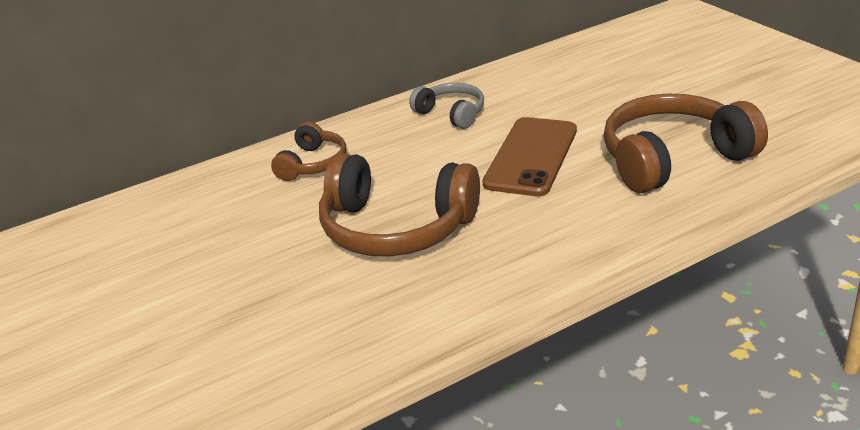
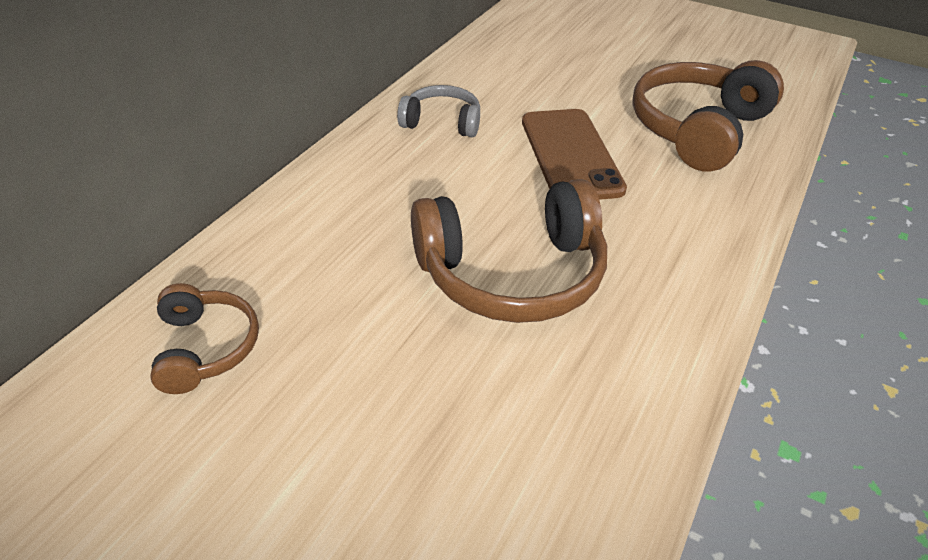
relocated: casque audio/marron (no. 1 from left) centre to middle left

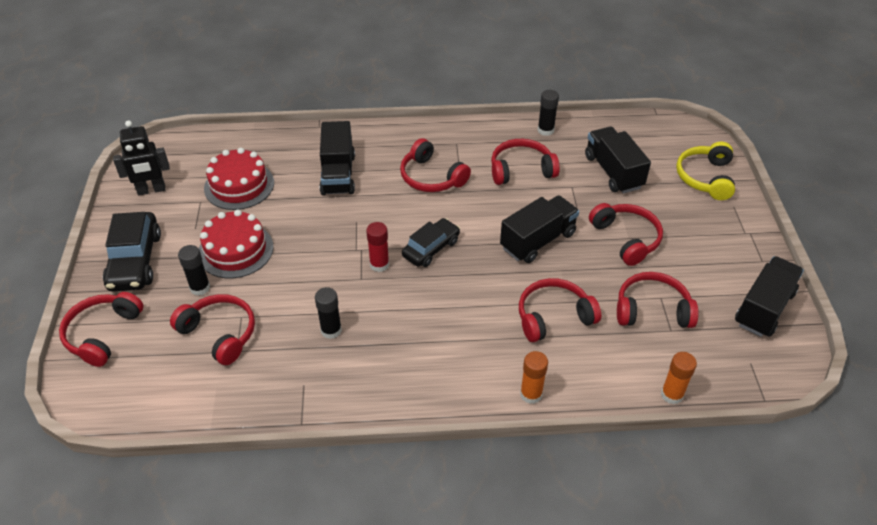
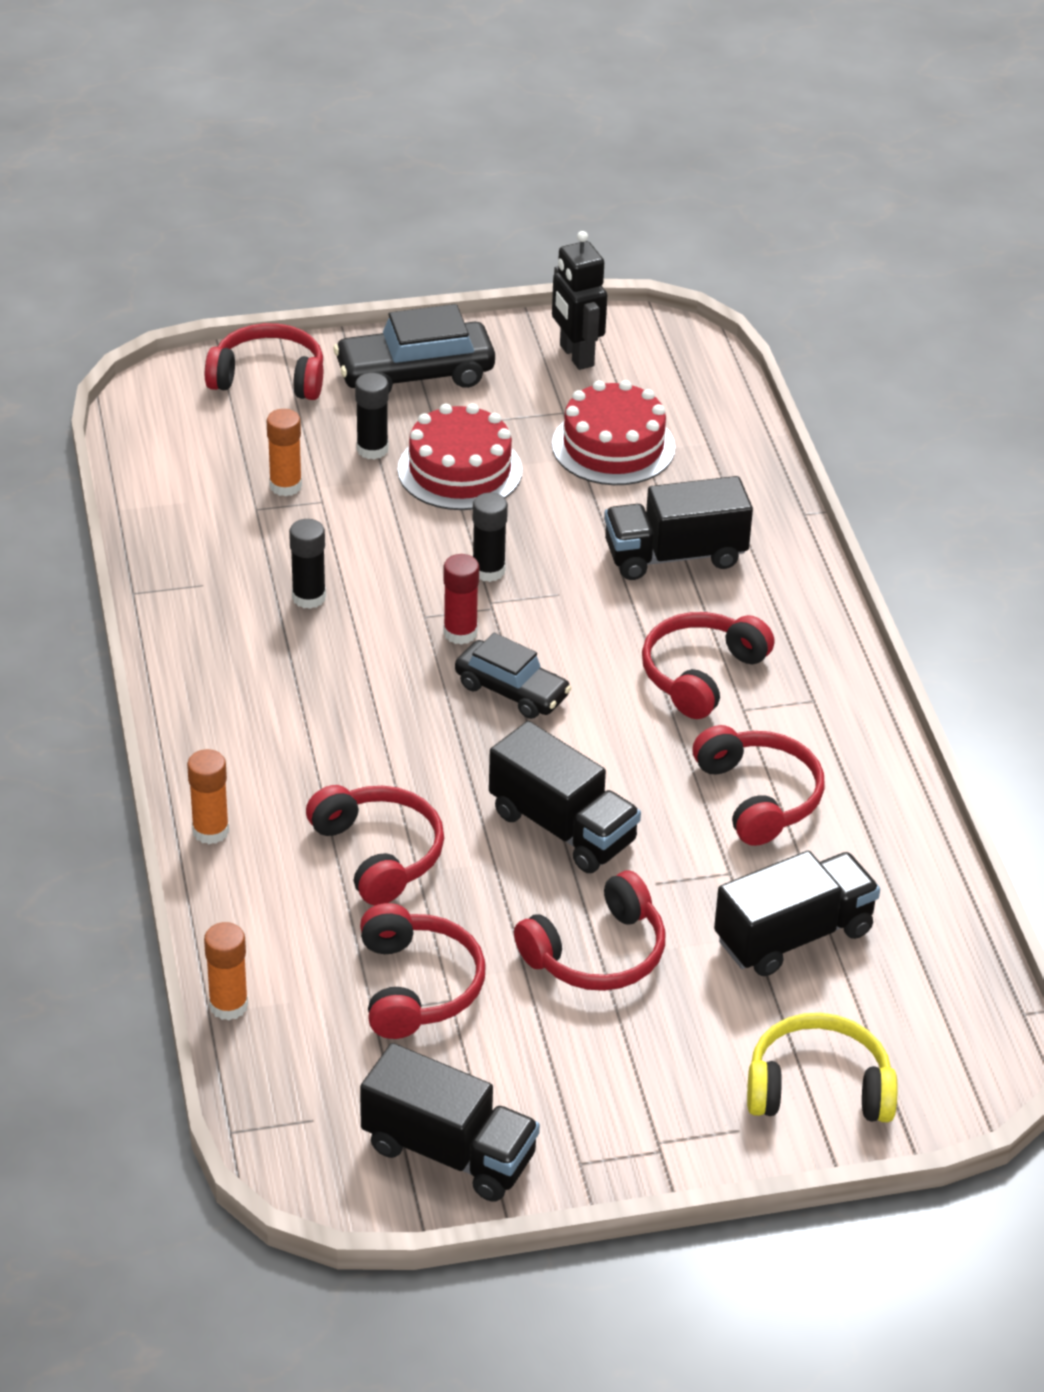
relocated: bâton de colle/noir (no. 3 from left) top centre to centre
exchanged: casque audio/rouge (no. 2 from left) middle left to bâton de colle/orange (no. 3 from left) top left

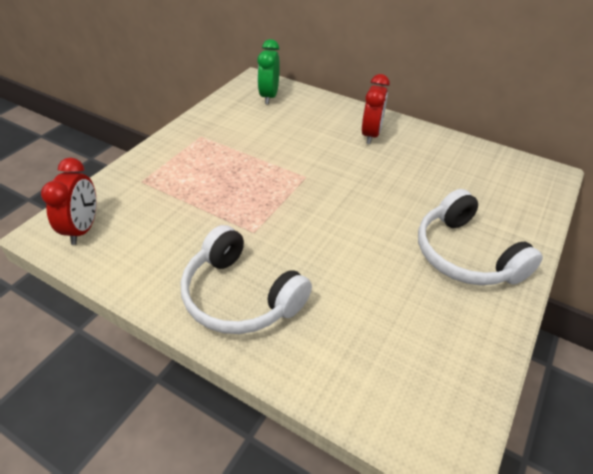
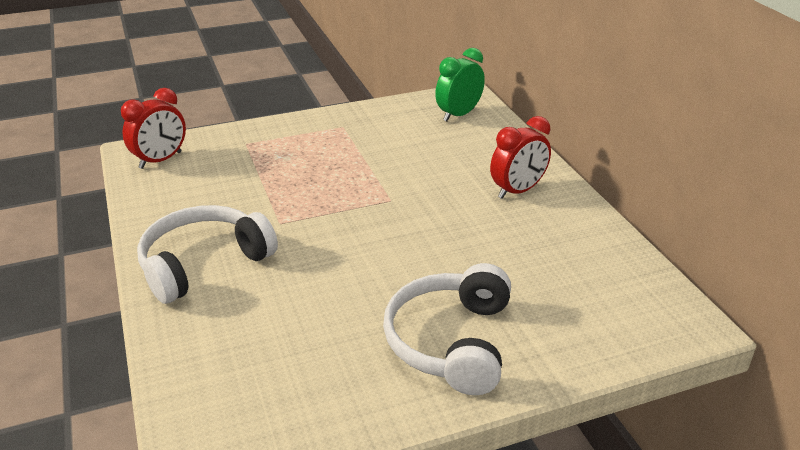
spun: casque audio/blanc (no. 1 from left) centre = middle left 60 degrees clockwise

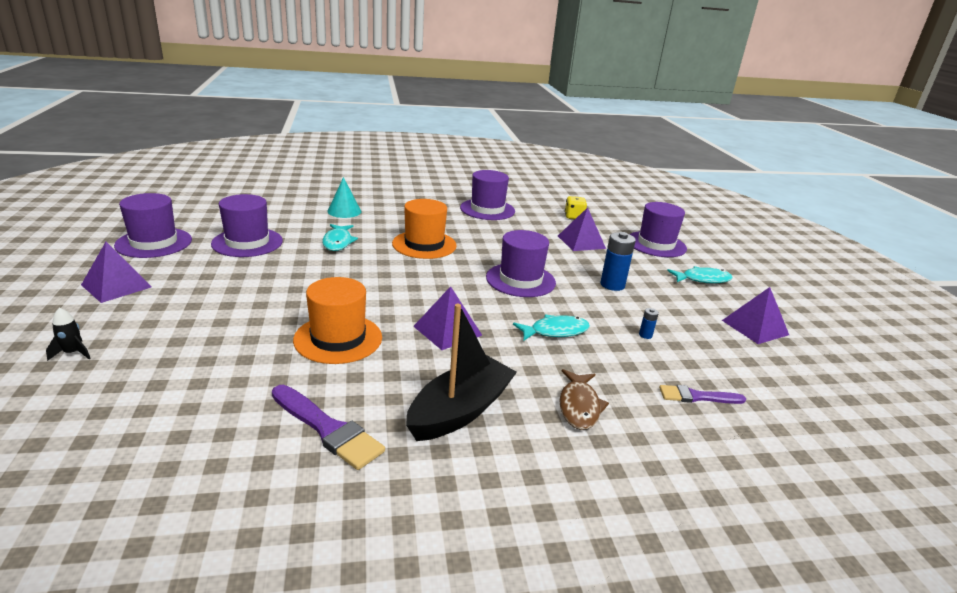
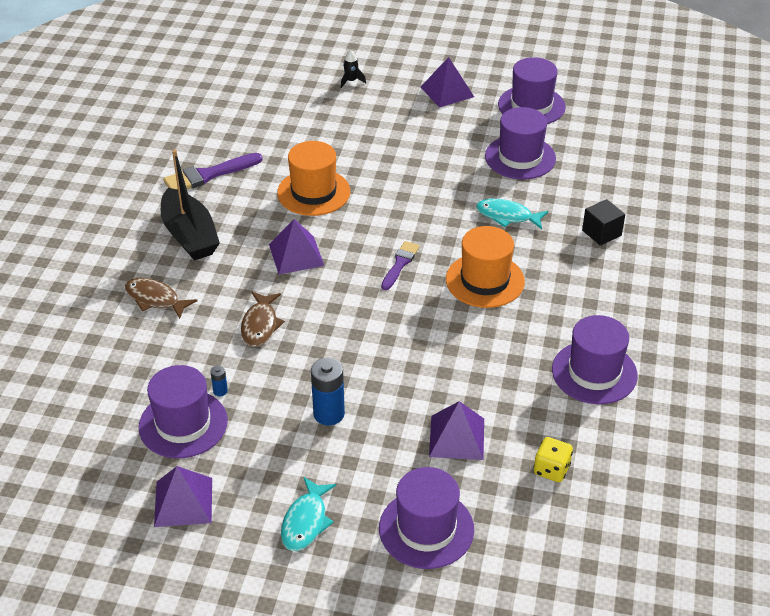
relocated: chapeau/violet (no. 4 from left in the first image) centre to chapeau/violet (no. 1 from left) bottom left; pinceau/violet (no. 2 from left) middle right to centre
exchanged: cône/turquoise top centre to cube/noir middle right
colour: poisson/turquoise (no. 2 from left) centre to poisson/marron (no. 2 from left) centre

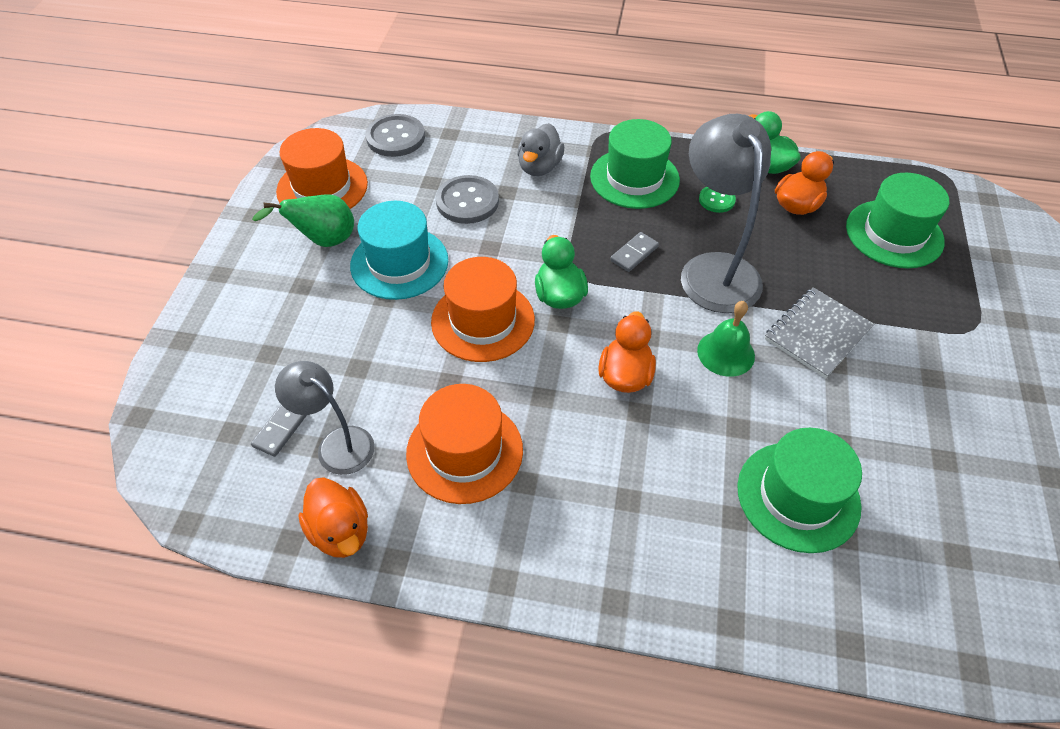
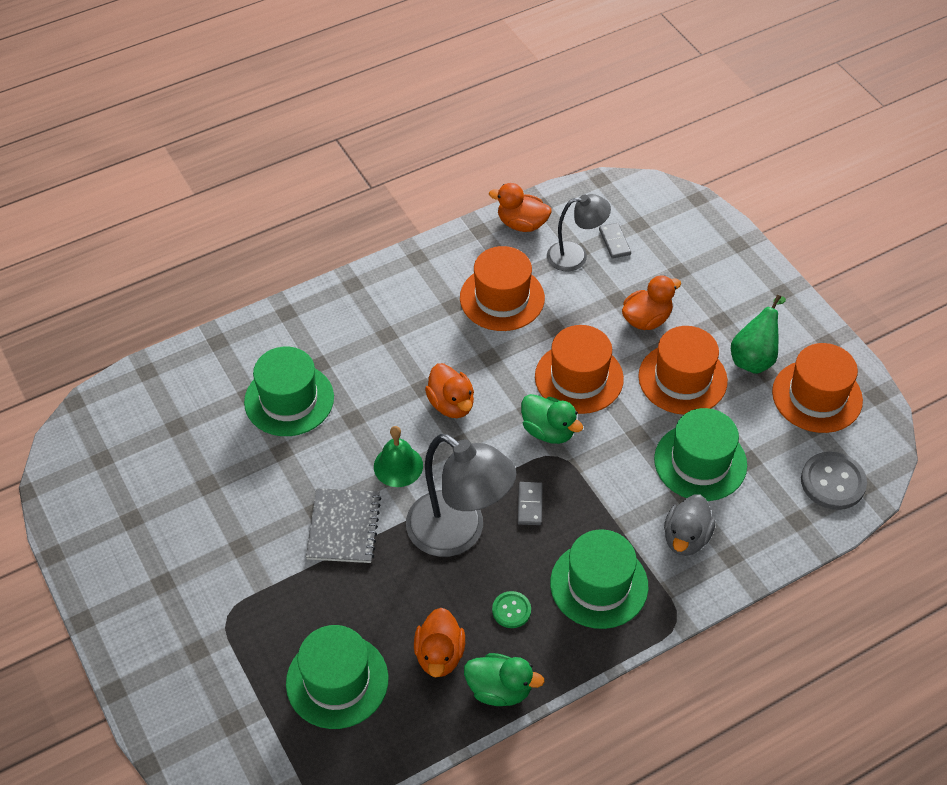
appeared: canard/orange (no. 4 from left) middle right
exchanged: bouton/gris (no. 2 from left) top centre to chapeau/vert (no. 4 from left) middle right
colour: chapeau/turquoise centre to chapeau/orange (no. 3 from left) middle right
spun: canard/gris top centre = bottom right 135 degrees counterclockwise

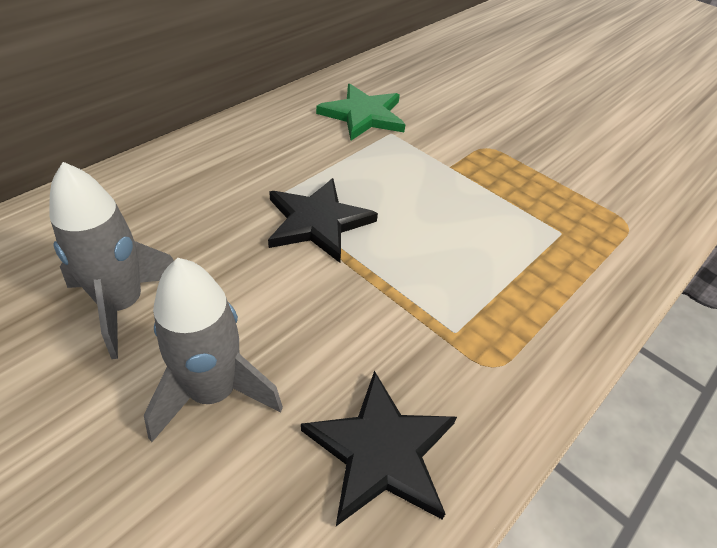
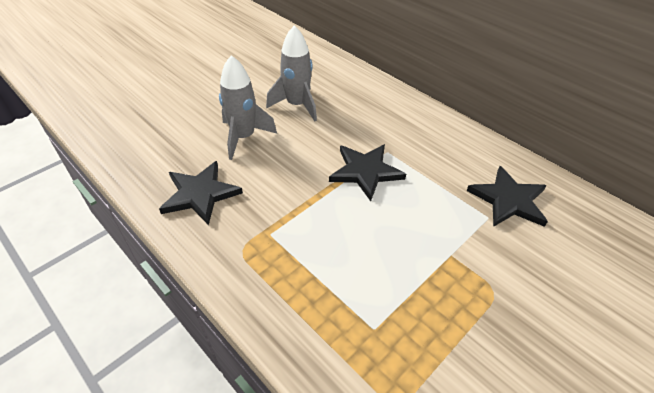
colour: étoile/vert top centre to étoile/noir (no. 3 from left) middle right

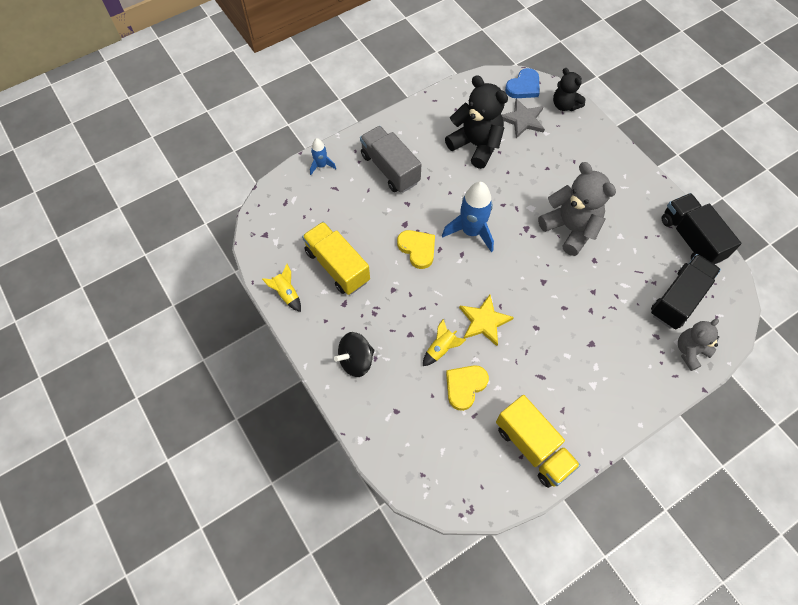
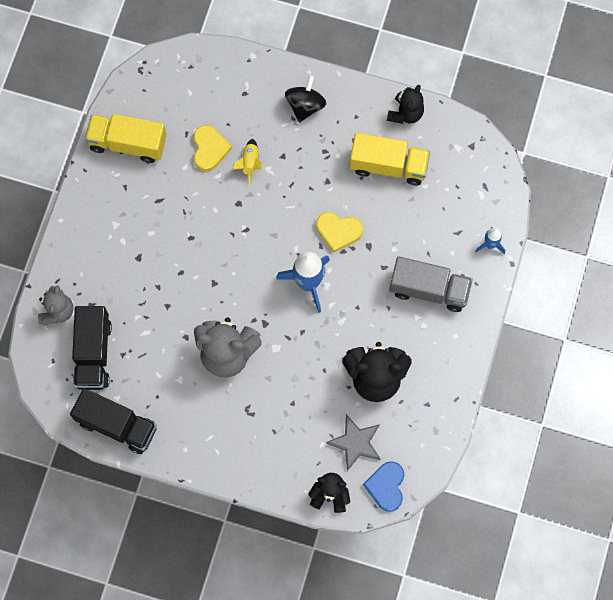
missing: étoile/jaune centre
exchanged: fusée/jaune (no. 1 from left) centre to ours en peluche/noir (no. 3 from left) top centre

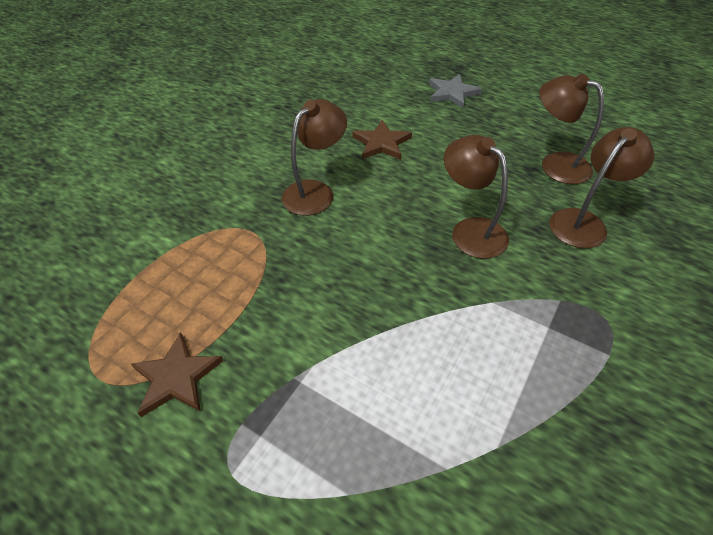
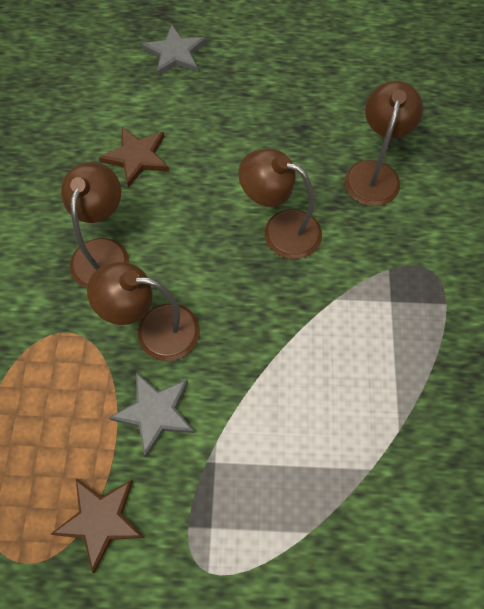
appeared: étoile/gris (no. 1 from left) bottom left
relocated: lampe/marron (no. 3 from left in the first image) top right to lampe/marron (no. 2 from left) middle left

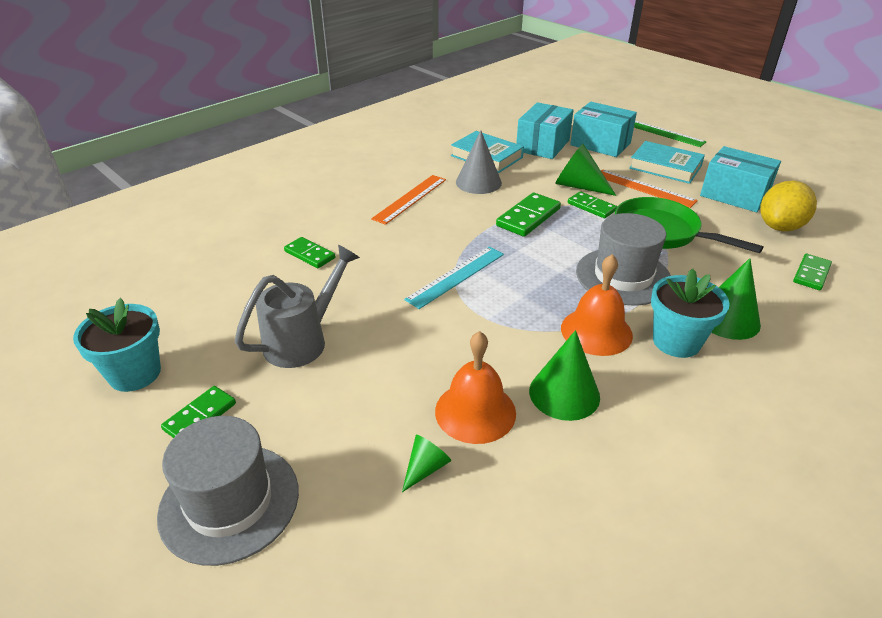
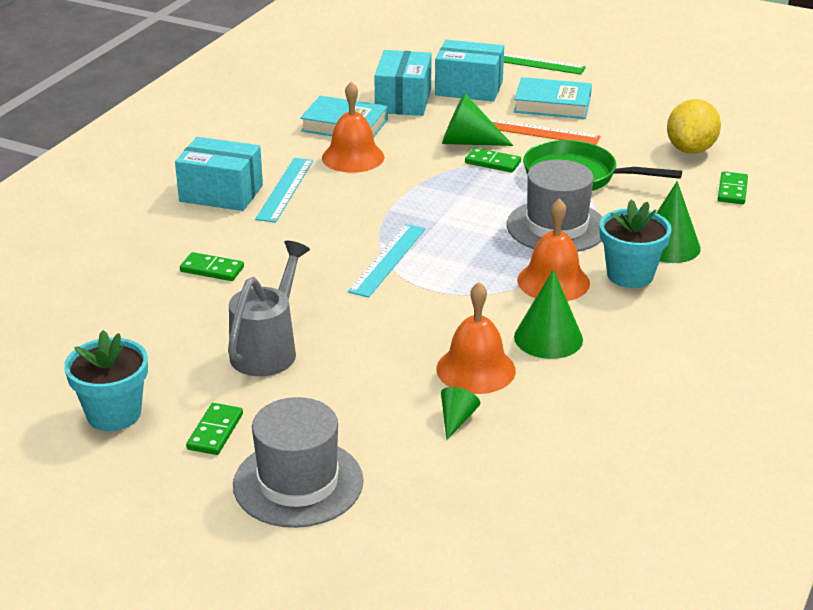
missing: domino/vert (no. 3 from left) centre
relocated: boîte/turquoise (no. 3 from left in the first image) top right to boîte/turquoise (no. 1 from left) top left
exchanged: cône/gris top centre to cloche/orange (no. 1 from left) top centre
colour: règle/orange (no. 1 from left) top centre to règle/turquoise (no. 1 from left) top centre

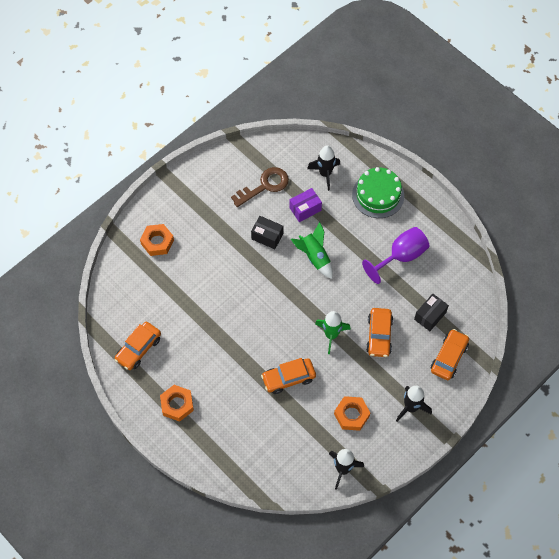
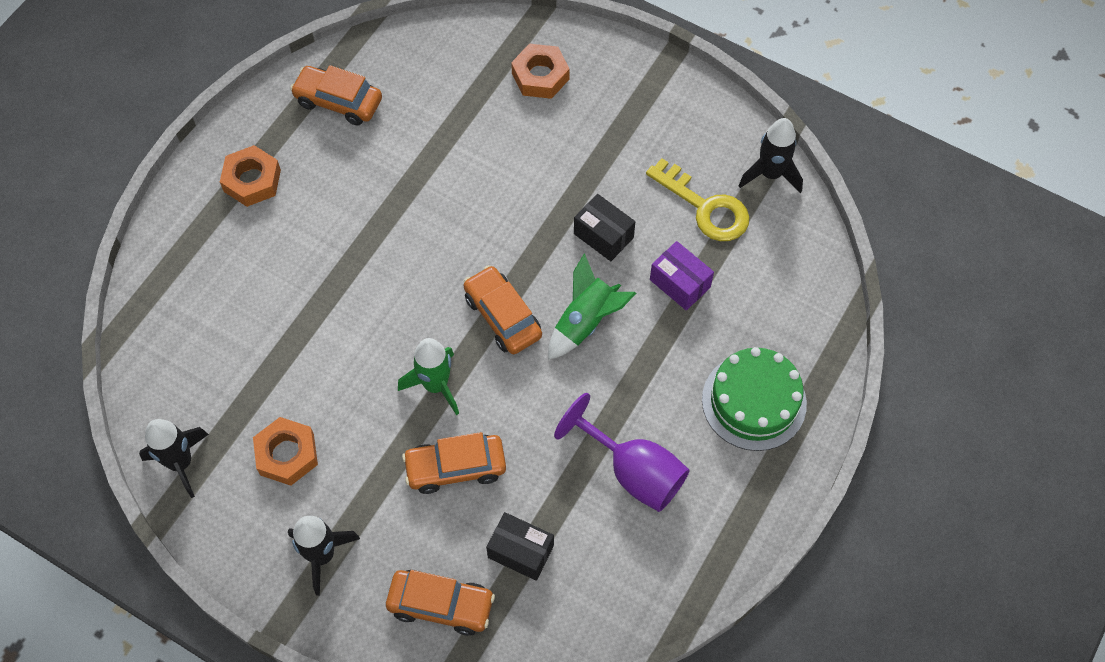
relocated: voiture/orange (no. 2 from left in the first image) bottom centre to voiture/orange (no. 4 from left) centre; fusée/noir (no. 1 from left in the first image) top centre to fusée/noir (no. 3 from left) top right
colour: clé/marron centre to clé/jaune top centre
spun: boîte/noir (no. 1 from left in the first image) centre = centre 60 degrees counterclockwise

